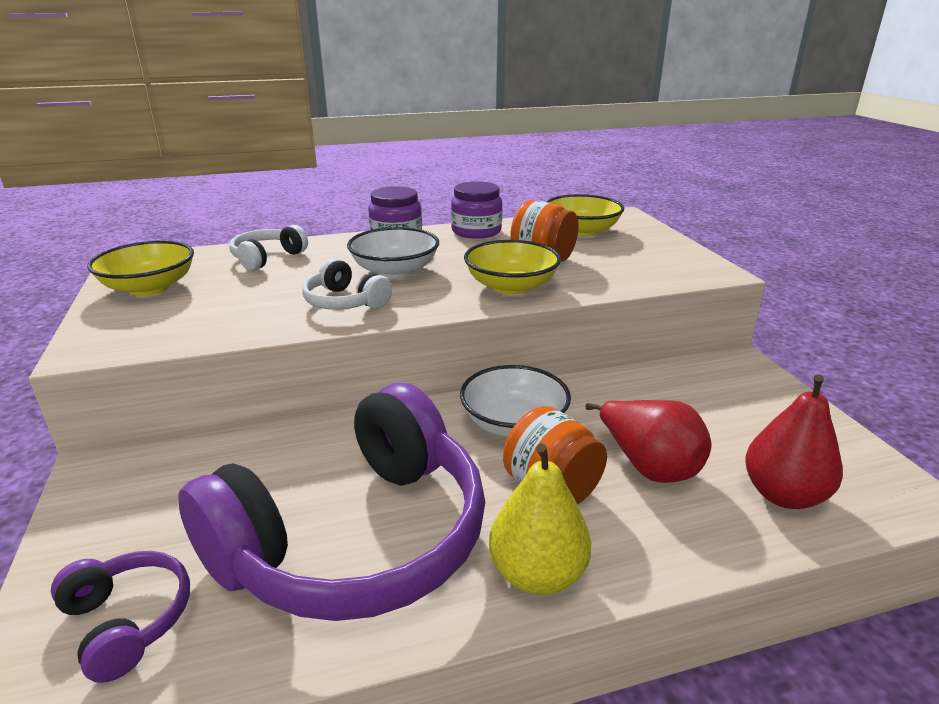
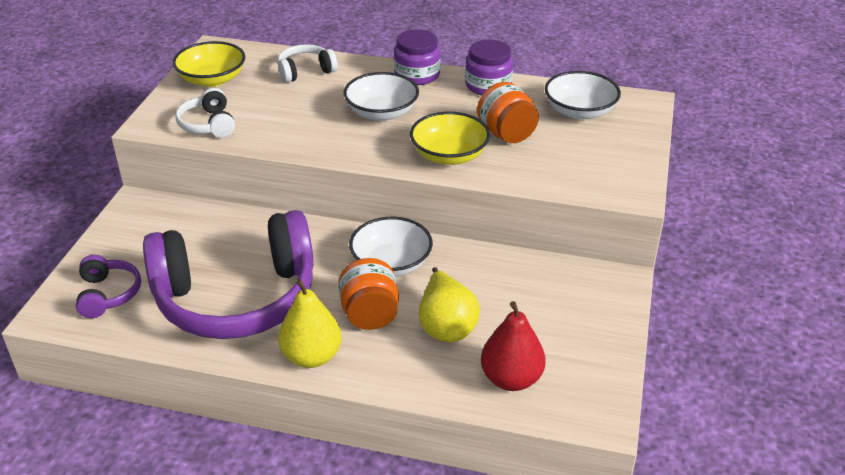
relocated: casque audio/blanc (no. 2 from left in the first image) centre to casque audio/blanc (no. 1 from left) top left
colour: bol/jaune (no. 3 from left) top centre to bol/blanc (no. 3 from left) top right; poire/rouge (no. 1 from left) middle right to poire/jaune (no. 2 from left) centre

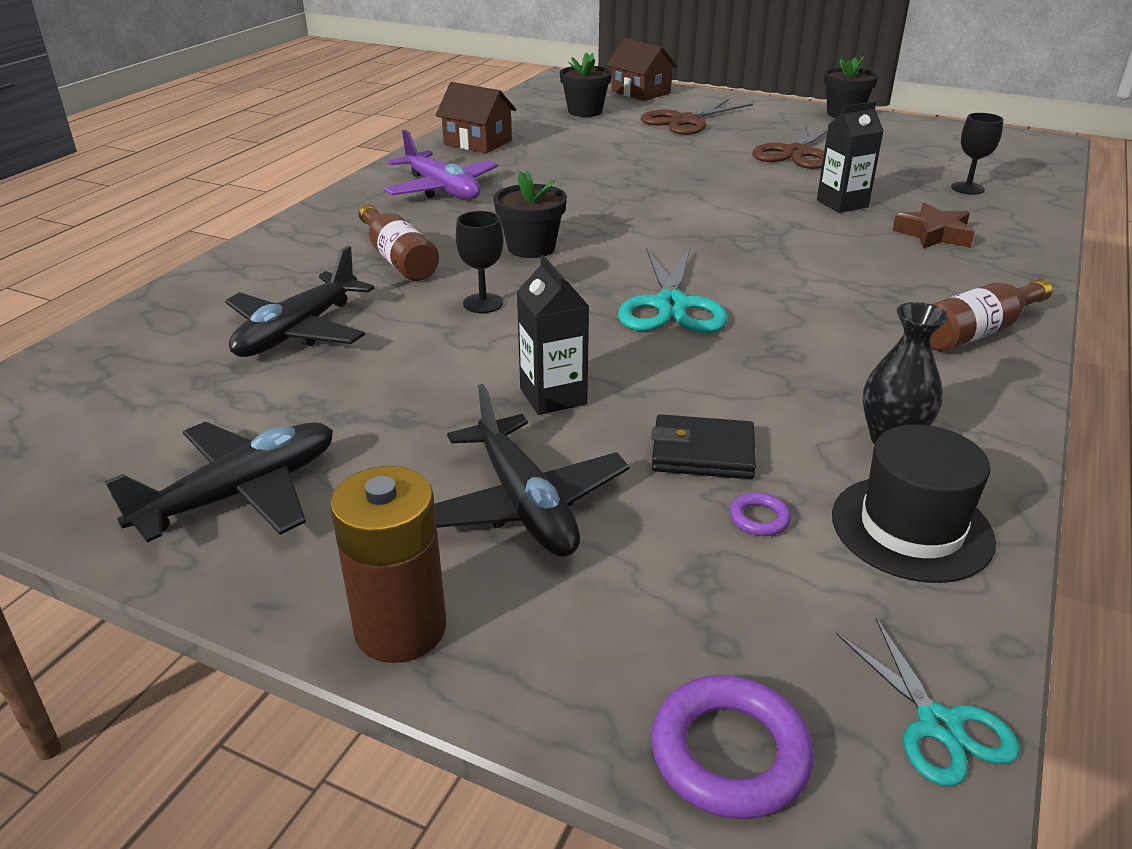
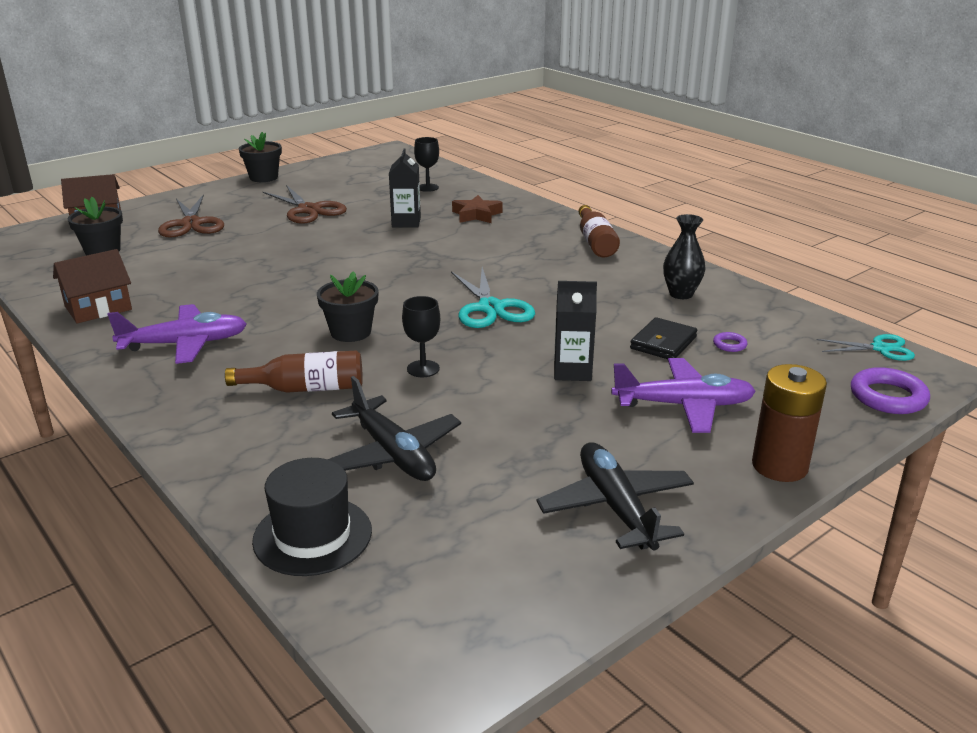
relocated: chapeau/noir middle right to bottom left
colour: avion/noir (no. 3 from left) centre to avion/violet (no. 2 from left) middle right
spun: ciseaux/turquoise (no. 1 from left) centre = centre 45 degrees clockwise

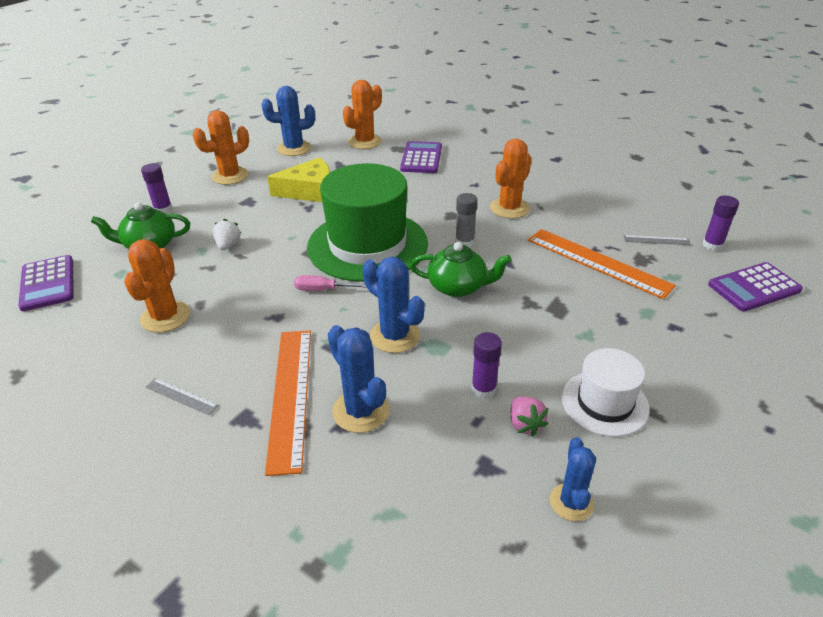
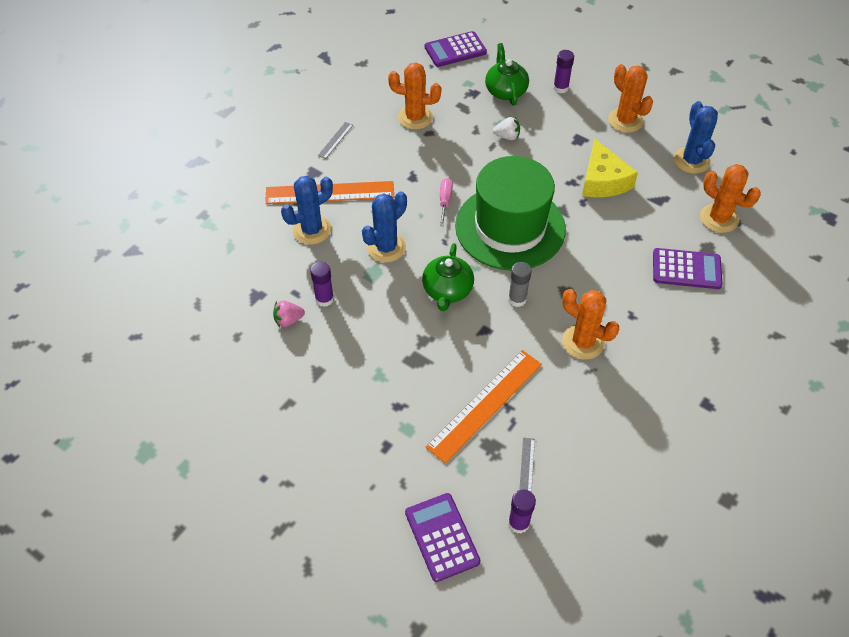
missing: cactus/bleu (no. 4 from left) bottom right; chapeau/blanc middle right

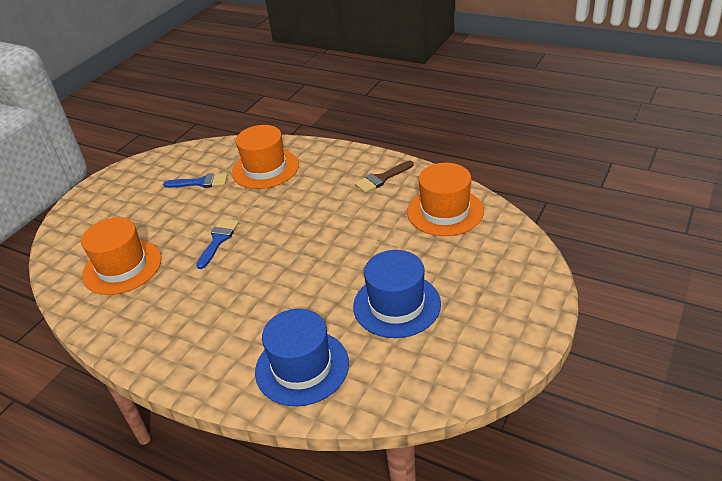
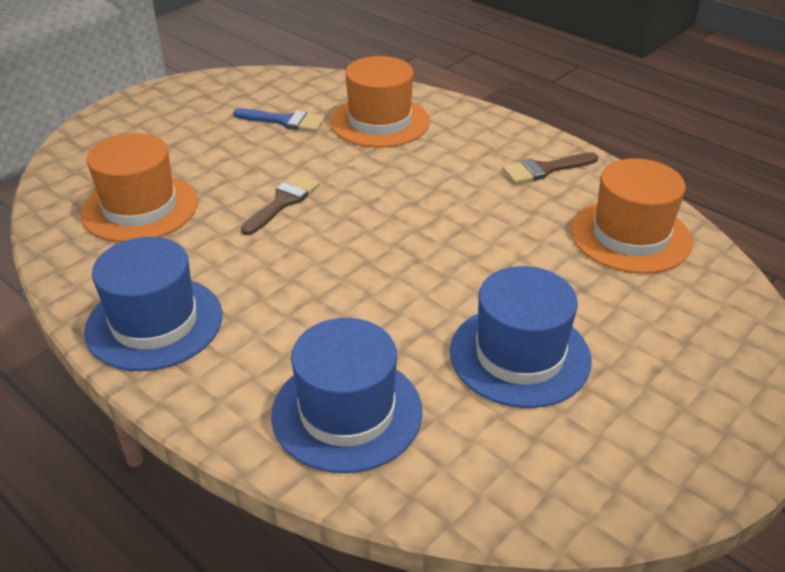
appeared: chapeau/bleu (no. 1 from left) middle left
colour: pinceau/bleu (no. 2 from left) middle left to pinceau/marron (no. 1 from left) centre

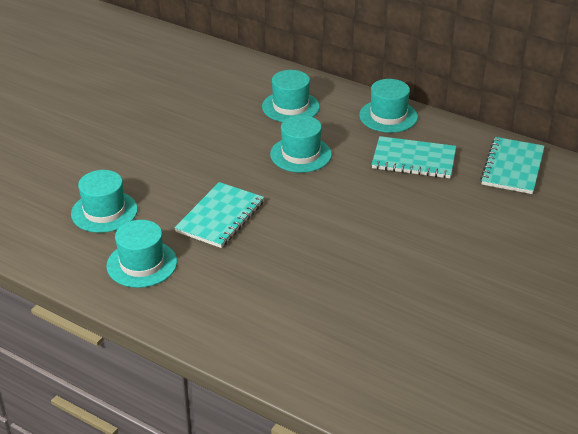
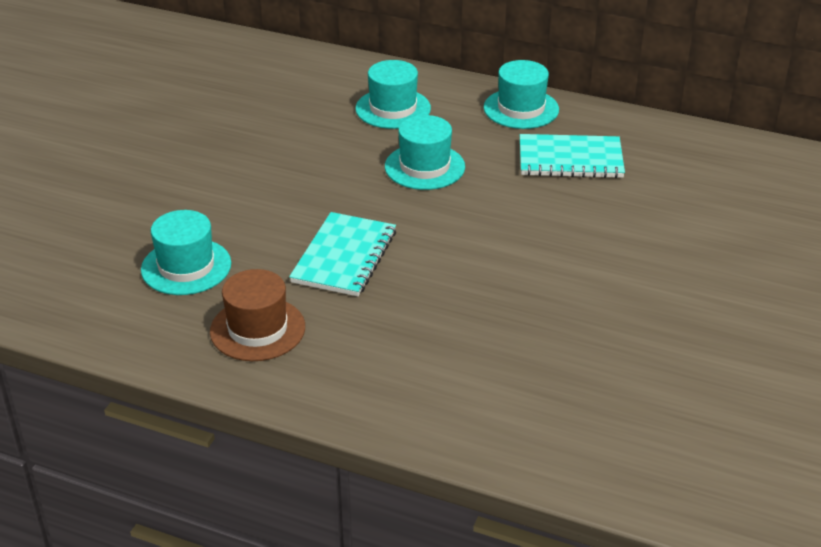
missing: carnet/turquoise (no. 3 from left) middle right
colour: chapeau/turquoise (no. 2 from left) middle left to chapeau/marron middle left

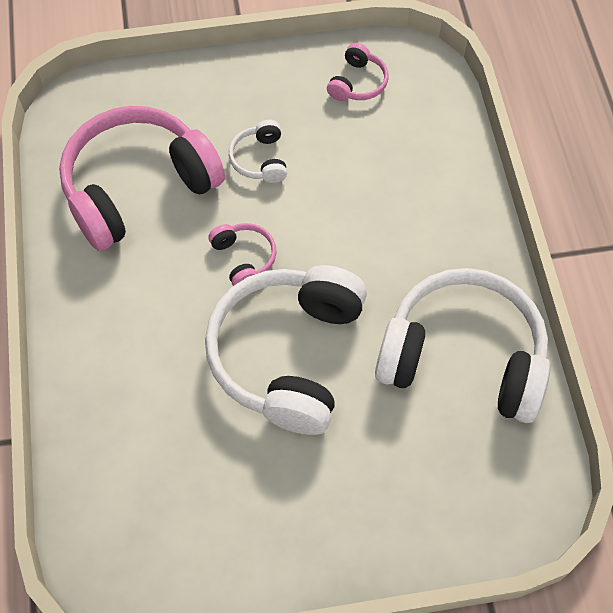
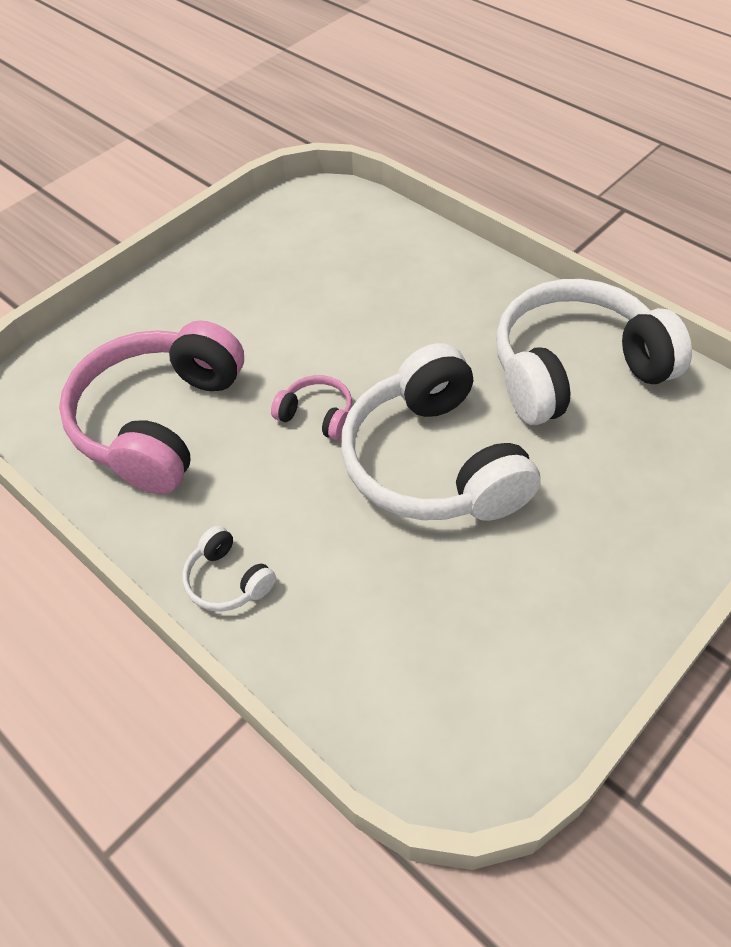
missing: casque audio/rose (no. 3 from left) top centre
relocated: casque audio/blanc (no. 1 from left) top centre to middle left

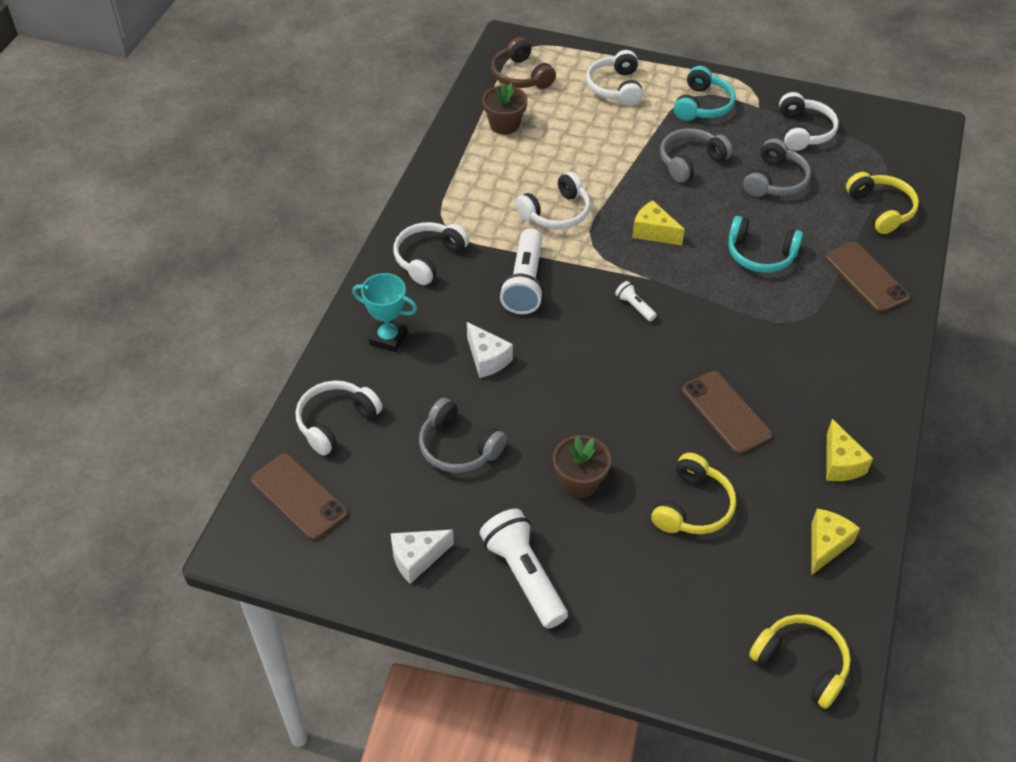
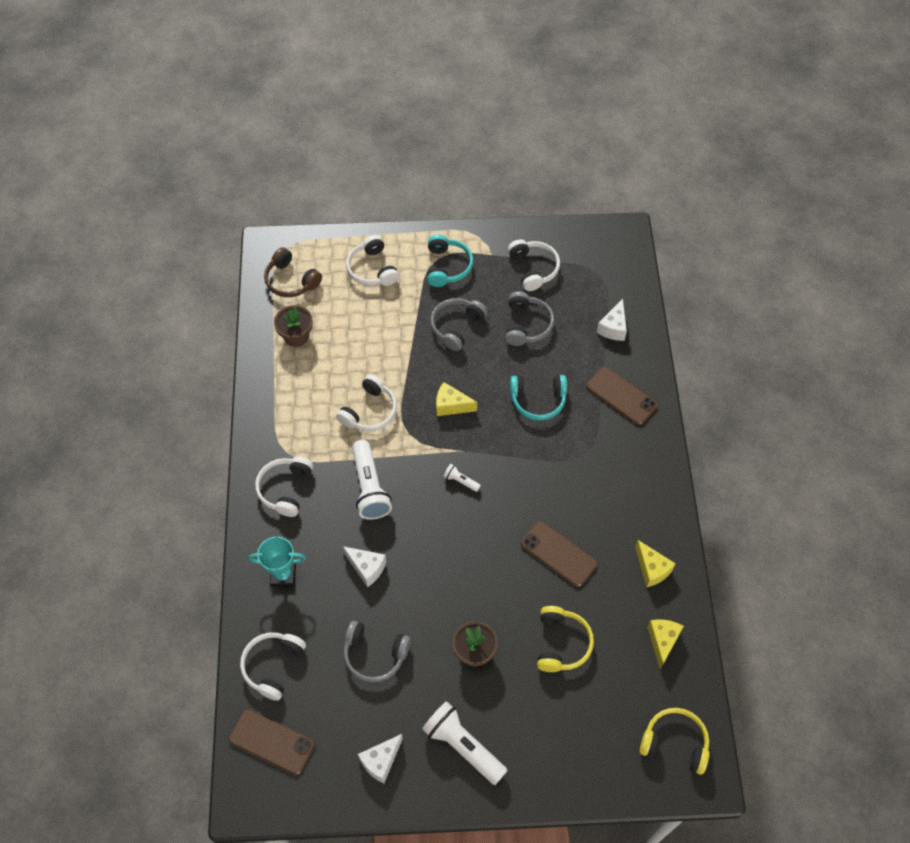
exchanged: casque audio/jaune (no. 3 from left) top right to fromage/blanc (no. 3 from left) middle right

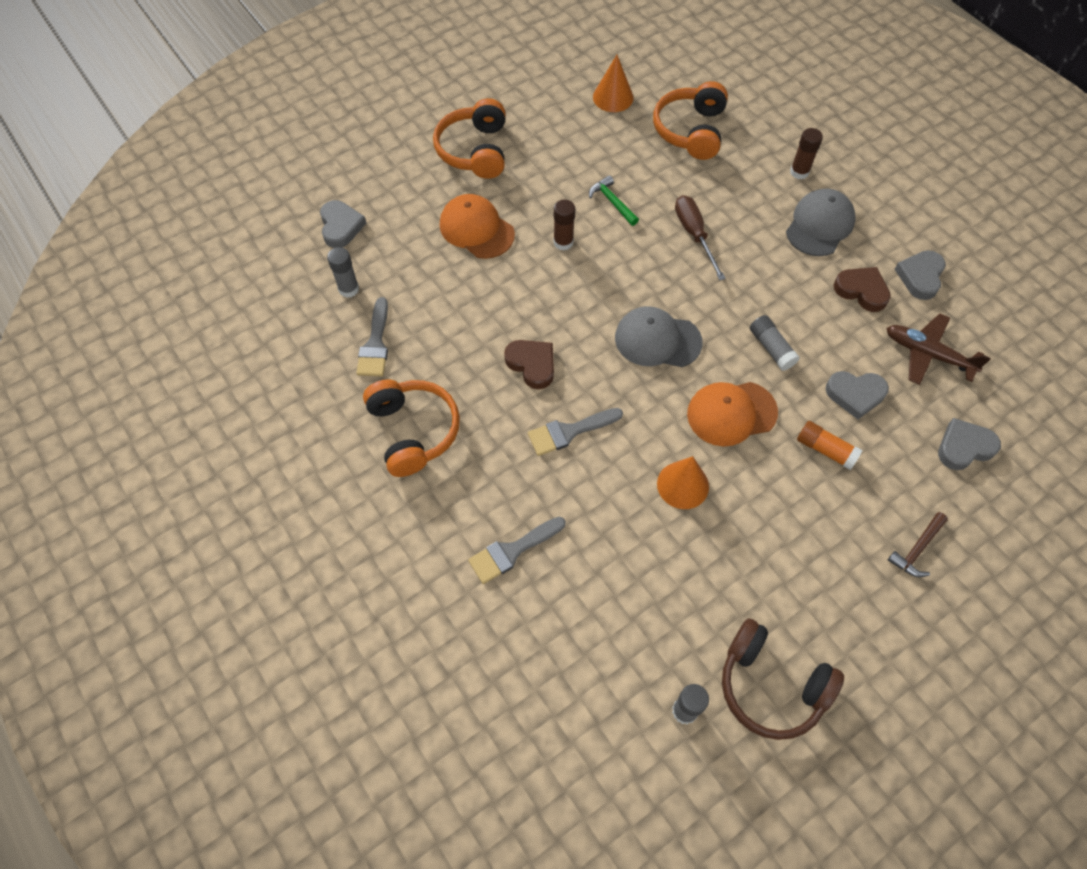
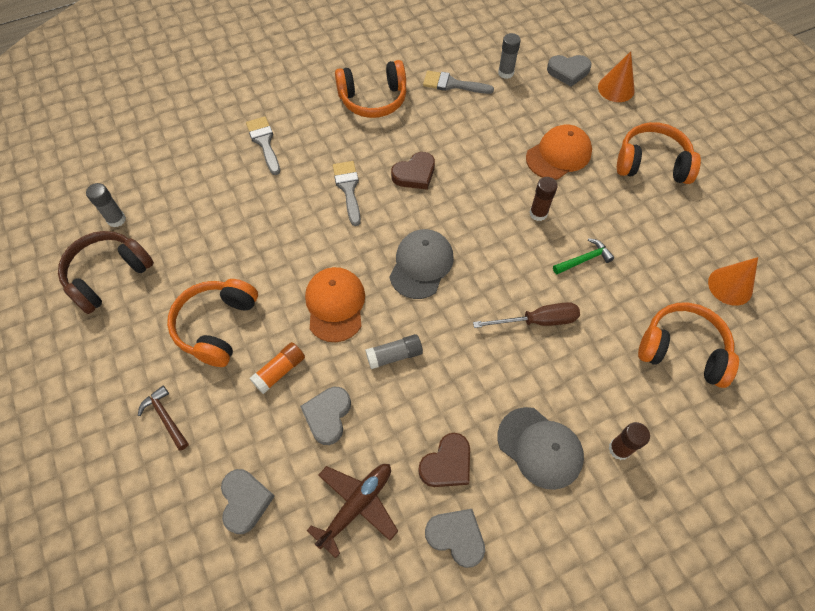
appeared: casque audio/orange (no. 1 from left) middle left
relocated: cône/orange (no. 2 from left in the first image) centre to cône/orange (no. 1 from left) top right

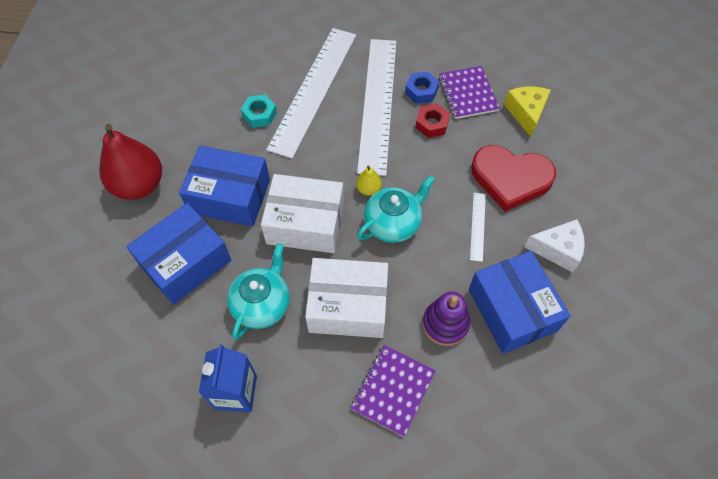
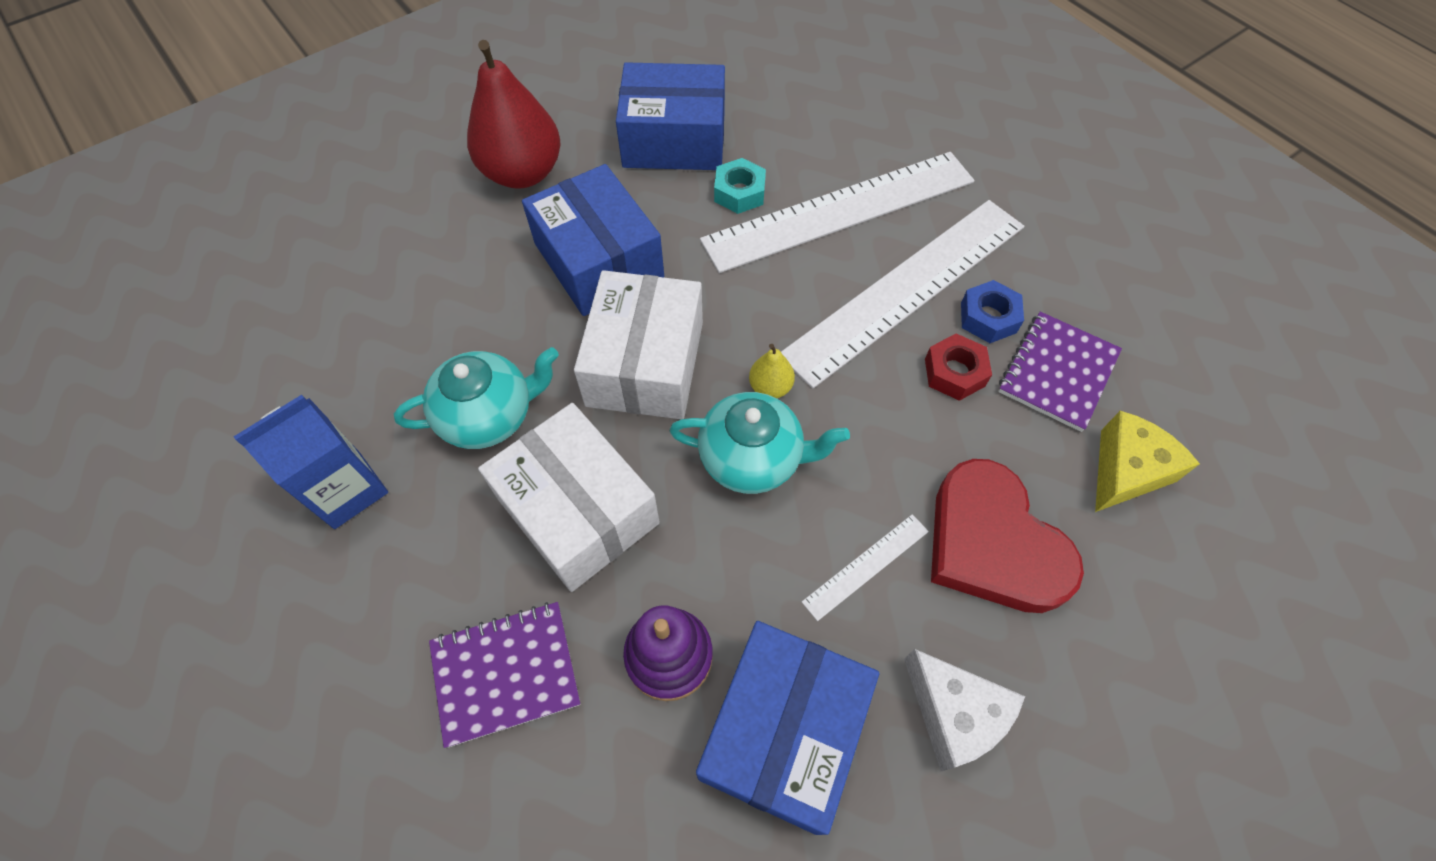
relocated: boîte/bleu (no. 1 from left in the first image) middle left to boîte/bleu (no. 2 from left) top centre
spun: boîte/blanc (no. 1 from left in the first image) centre = centre 45 degrees clockwise

